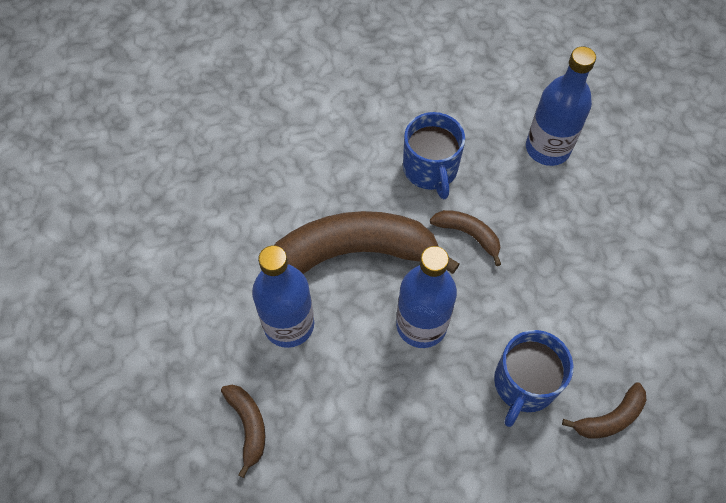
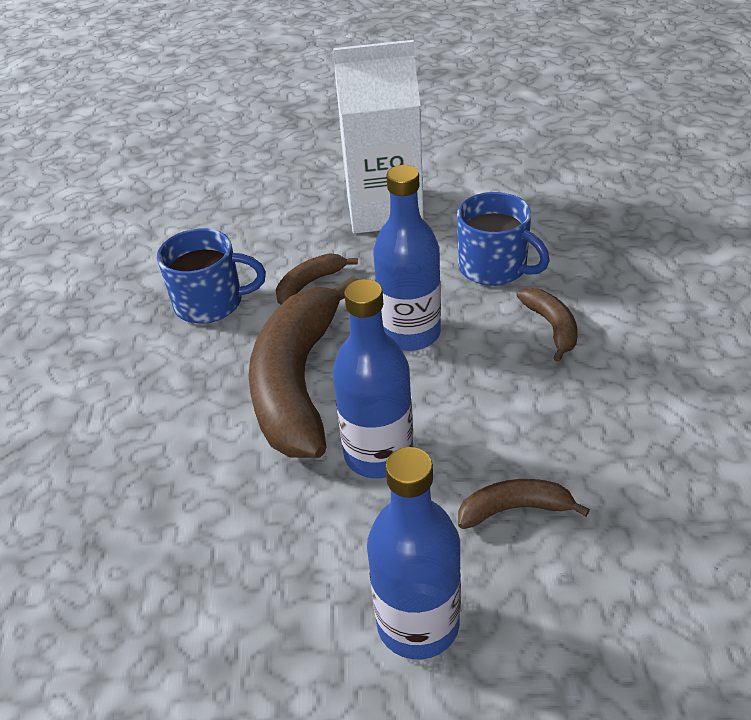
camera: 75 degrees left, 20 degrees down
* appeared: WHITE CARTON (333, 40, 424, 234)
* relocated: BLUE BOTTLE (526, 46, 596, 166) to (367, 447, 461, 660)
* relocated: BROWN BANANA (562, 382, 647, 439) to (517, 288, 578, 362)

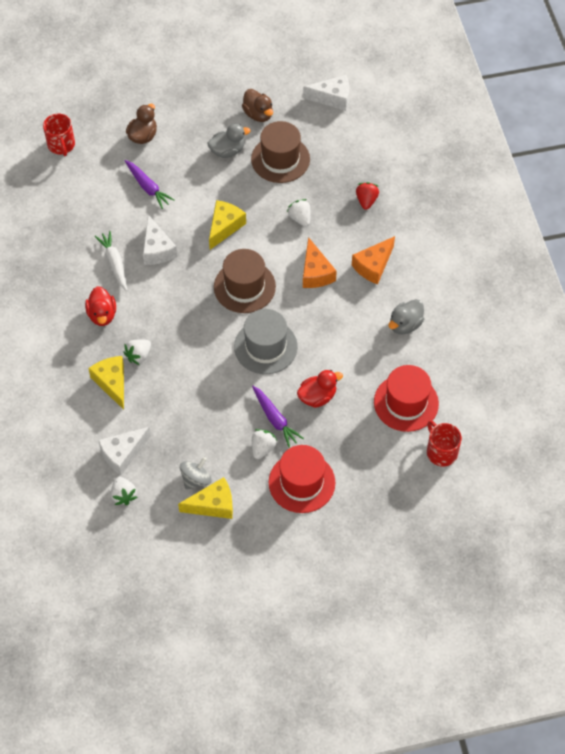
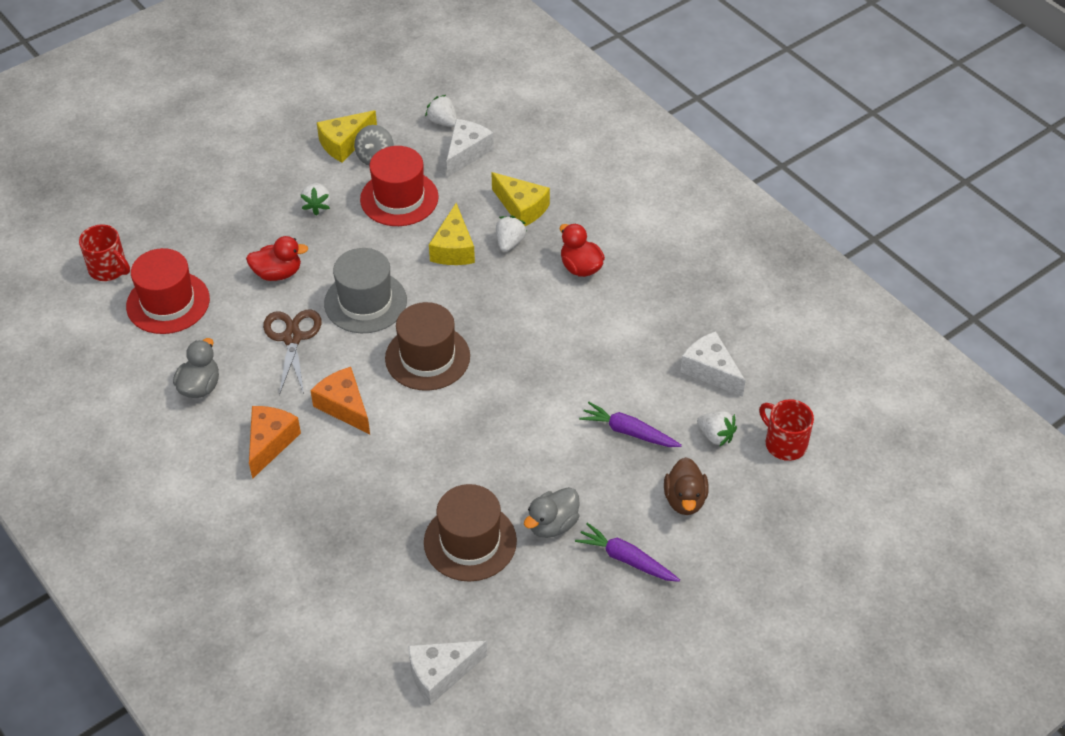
camera: 155 degrees right, 10 degrees down
* missing: WHITE CARROT (95, 231, 127, 291)
* missing: BROWN DUCK (242, 89, 273, 122)
* missing: RED STRAWBERRY (356, 182, 379, 210)
* appeared: BROWN SCISSORS (263, 309, 322, 395)
* relocated: WHITE CHEESE (143, 215, 177, 265) to (680, 331, 746, 397)
* relocated: YELLOW CHEESE (209, 200, 246, 250) to (429, 203, 475, 265)
* relocated: PURPLE CARROT (252, 386, 304, 448) to (575, 523, 680, 582)
* relocated: RED HAT (269, 445, 335, 513) to (360, 146, 439, 226)
* relocated: WHITE STRAWBERRY (287, 199, 311, 227) to (697, 411, 737, 447)
* spun: RED DUCK (297, 370, 343, 408) = (246, 236, 309, 281) 135 degrees counterclockwise

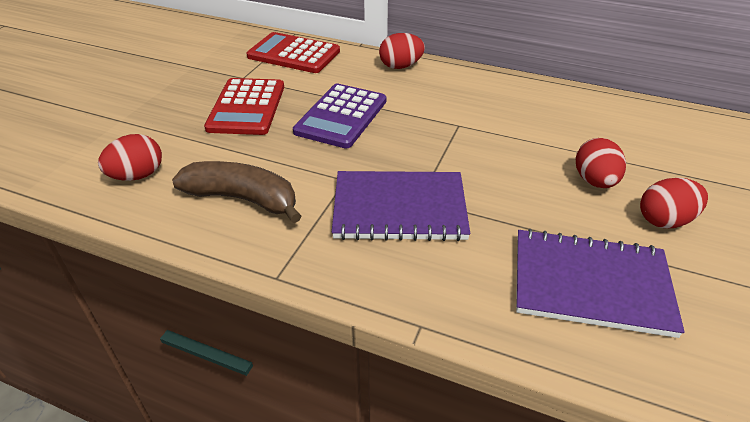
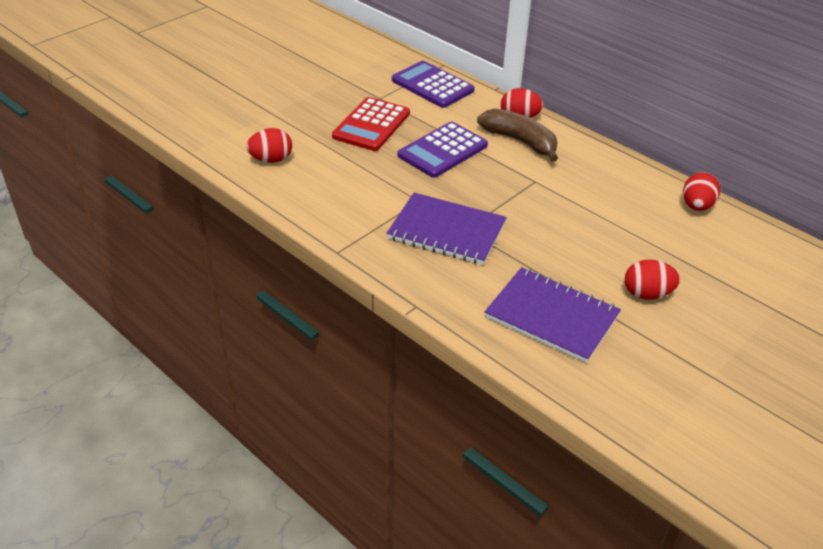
camera: 20 degrees right, 0 degrees up
* relocated: BROWN BANANA (172, 161, 301, 223) to (477, 108, 558, 161)
* relocated: RED EGG (575, 138, 626, 188) to (683, 172, 720, 211)
* colour: RED CALCULATOR (247, 32, 340, 73) to PURPLE CALCULATOR (392, 61, 475, 108)

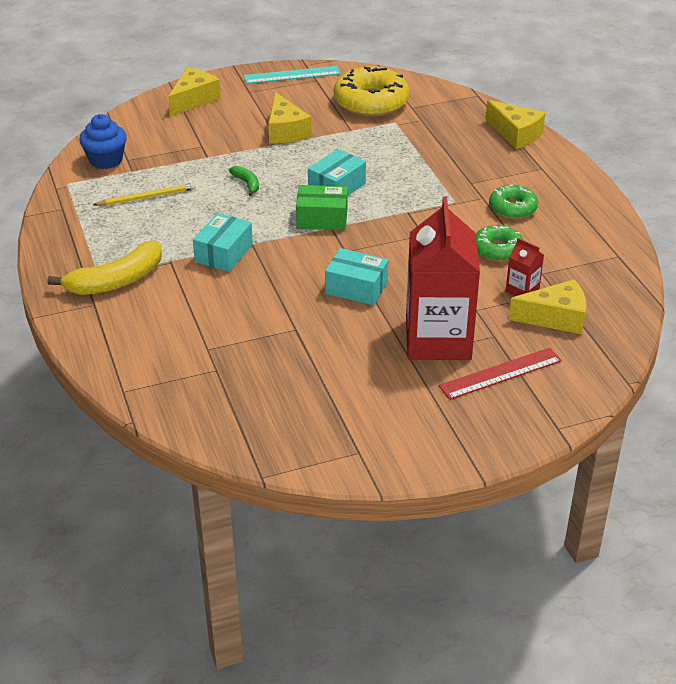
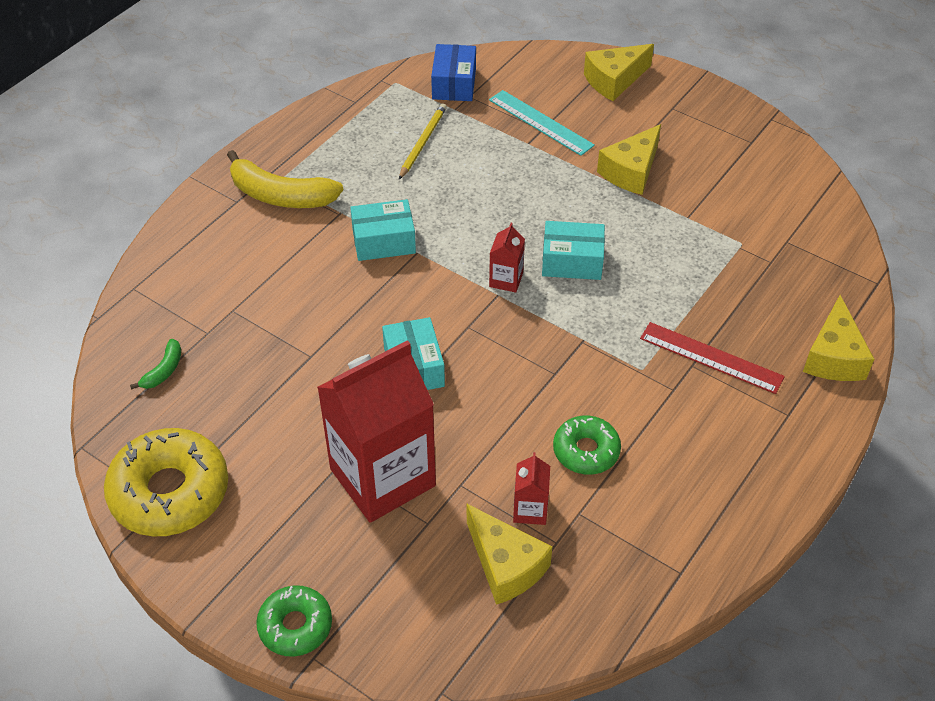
camera: 55 degrees right, 10 degrees up
* relocated: GREEN BANANA (229, 166, 259, 196) to (130, 339, 181, 390)
* relocated: TURQUOISE RULER (244, 66, 341, 84) to (489, 90, 595, 156)
* relocated: YELLOW DONUT (334, 66, 409, 117) to (104, 428, 228, 536)
* relocated: RED RULER (439, 348, 562, 400) to (640, 322, 785, 394)
* relocated: GREEN DONUT (489, 185, 538, 219) to (256, 585, 332, 657)
* exchanged: BLUE CUPCAKE (79, 114, 127, 169) to BLUE BOX (431, 44, 476, 101)
* exchanged: GREEN BOX (296, 185, 348, 230) to RED CARTON (489, 223, 525, 293)
* spun: YELLOW PENCIL (93, 183, 196, 206) = (399, 103, 447, 179) 105 degrees counterclockwise
* spun: YELLOW CHEESE (168, 68, 221, 116) = (584, 44, 654, 101) 150 degrees clockwise

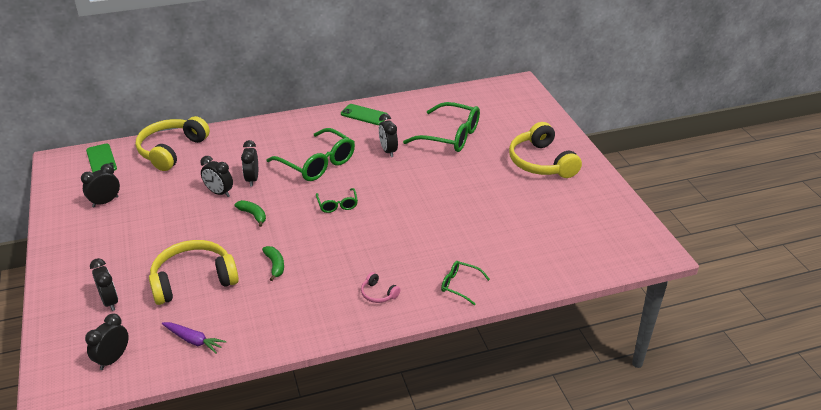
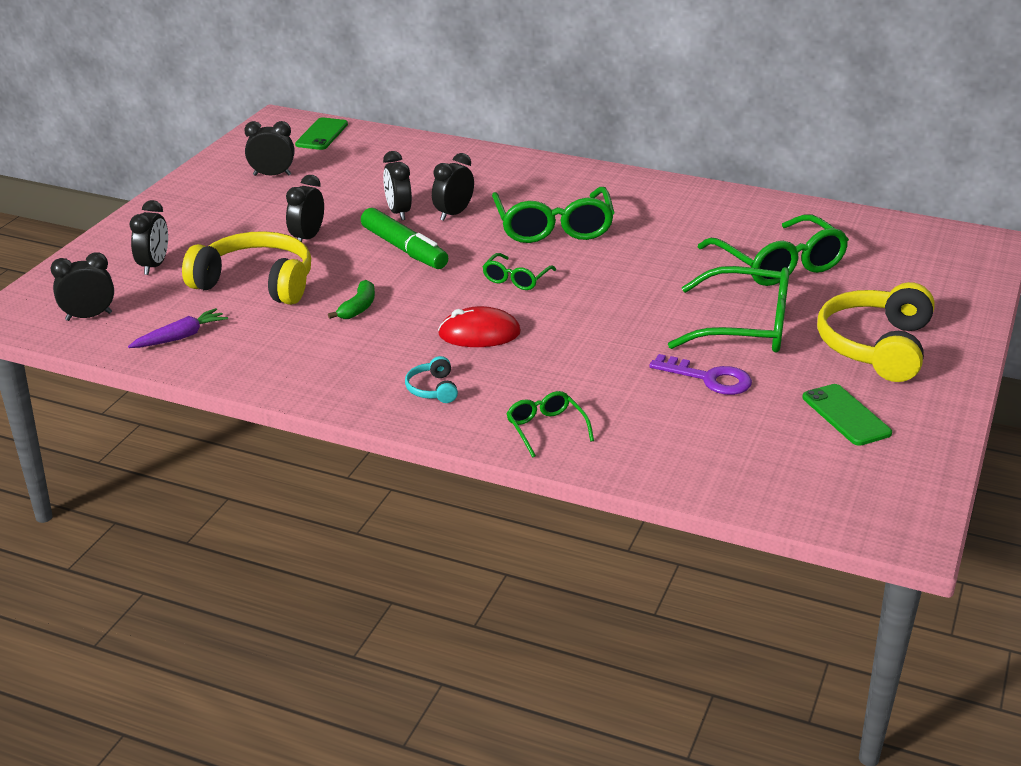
camera: 40 degrees right, 5 degrees down
* missing: YELLOW HEADPHONES (136, 116, 210, 171)
* appeared: RED MOUSE (438, 306, 521, 347)
* appeared: PURPLE KEY (649, 354, 752, 395)
* appeared: GREEN GLASSES (668, 266, 790, 353)
* relocated: GREEN PHONE (341, 104, 388, 125) to (802, 384, 892, 446)
* relocated: BLACK CLOCK (379, 114, 398, 157) to (286, 175, 324, 242)
* exchanged: GREEN BANANA (235, 200, 266, 227) to GREEN MARKER (361, 208, 448, 269)
* colour: PINK HEADPHONES (361, 272, 400, 303) to TURQUOISE HEADPHONES (405, 356, 458, 403)
* spun: PURPLE CARROT (162, 322, 226, 354) = (128, 308, 228, 348) 105 degrees counterclockwise

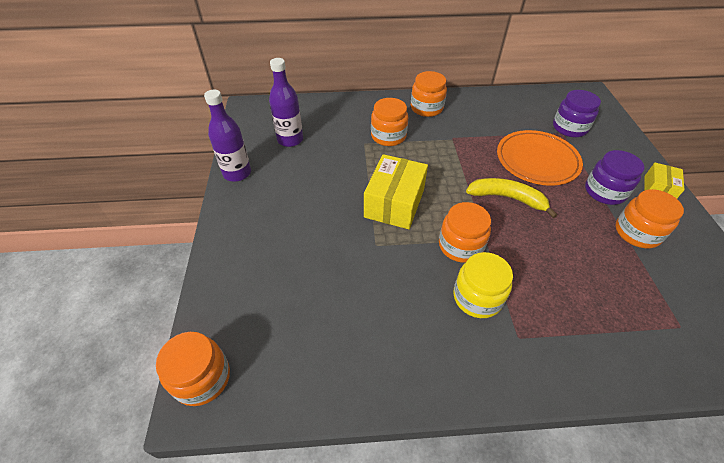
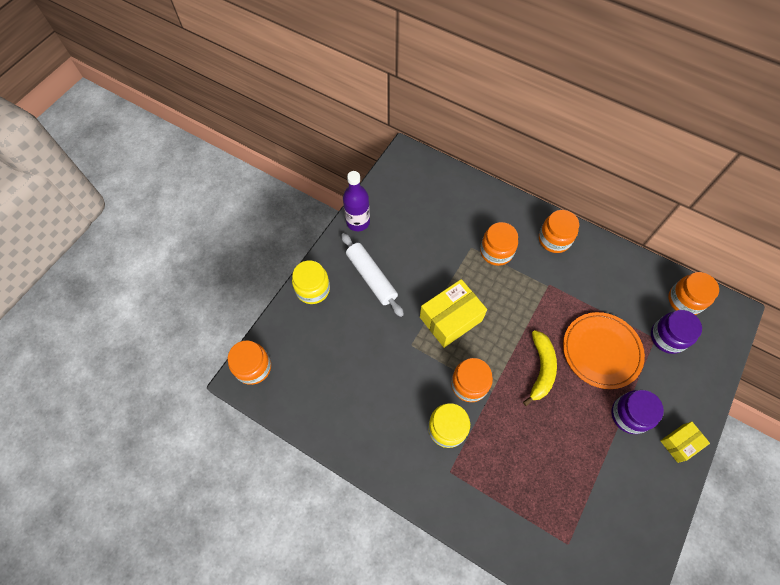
camera: 35 degrees right, 15 degrees up
* missing: PURPLE BOTTLE (269, 58, 303, 147)
* appeared: YELLOW JAR (292, 261, 330, 304)
* appeared: WHITE ROLLING PIN (341, 233, 404, 317)
* relocated: ORANGE JAR (615, 189, 684, 248) to (668, 272, 719, 315)
* spun: YELLOW BANANA (466, 178, 557, 218) = (523, 330, 557, 406) 45 degrees clockwise

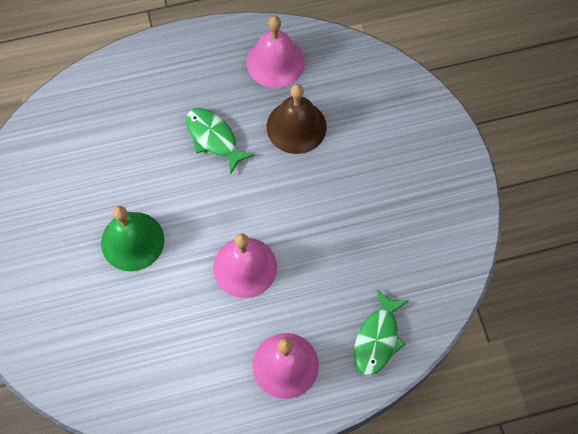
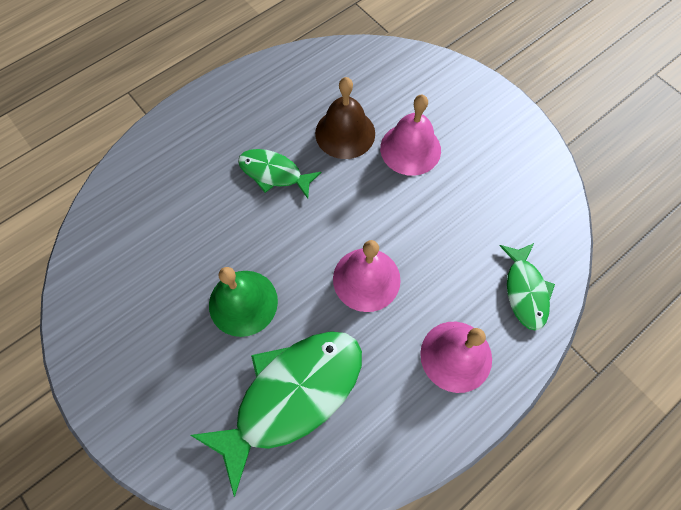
camera: 25 degrees left, 0 degrees up
* appeared: GREEN FISH (190, 331, 362, 497)
* relocated: PINK BELL (247, 16, 305, 88) to (380, 95, 441, 176)

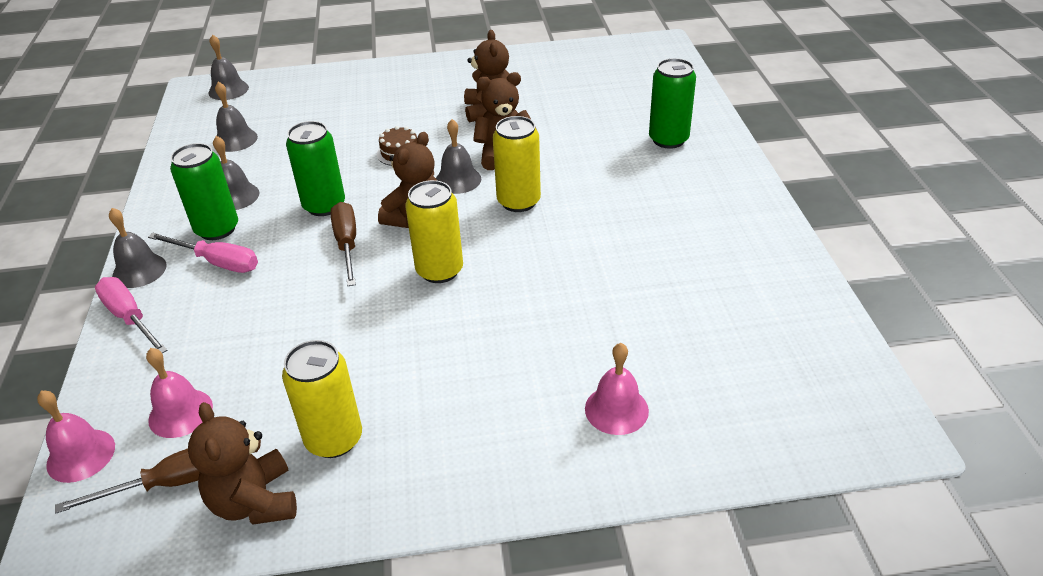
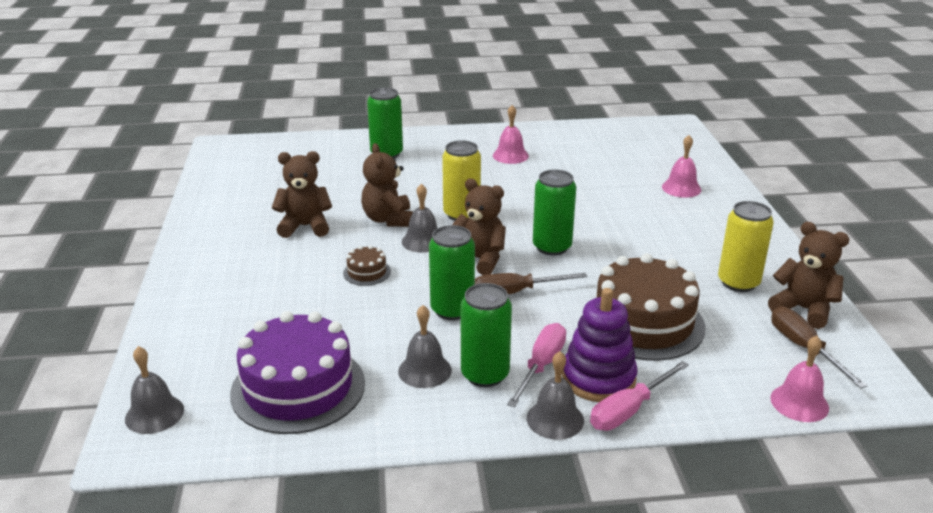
camera: 90 degrees left, 10 degrees down
* appeared: PURPLE STACKING TOY (562, 288, 638, 402)
* appeared: BROWN CAKE (596, 253, 706, 361)
* relocated: PINK BELL (146, 348, 213, 438) to (493, 105, 529, 164)
* exchanged: GREY BELL (215, 82, 258, 152) to PURPLE CAKE (230, 311, 365, 434)
* colour: YELLOW CAN (405, 180, 463, 283) to GREEN CAN (533, 169, 576, 256)
* spun: BROWN TEDDY BEAR (188, 402, 297, 525) = (768, 222, 850, 329) 120 degrees counterclockwise

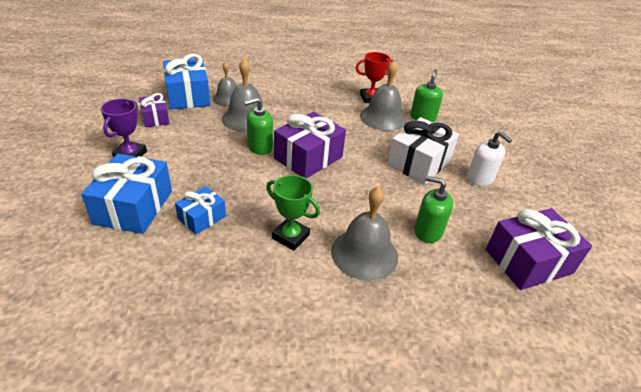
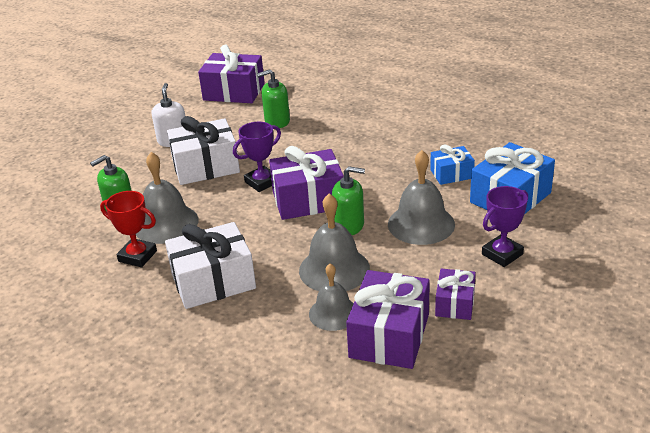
camera: 140 degrees left, 5 degrees down
* missing: GREEN TROPHY (266, 175, 320, 251)
* appeared: WHITE GIFT (165, 222, 256, 309)
* appeared: PURPLE TROPHY (233, 122, 281, 192)
* relocated: GREY BELL (331, 187, 398, 281) to (388, 150, 455, 245)
* colour: BLUE GIFT (163, 54, 210, 110) to PURPLE GIFT (346, 270, 430, 369)
* spun: GREEN SOAP DISPENSER (414, 176, 453, 243) = (257, 69, 290, 128) 105 degrees clockwise

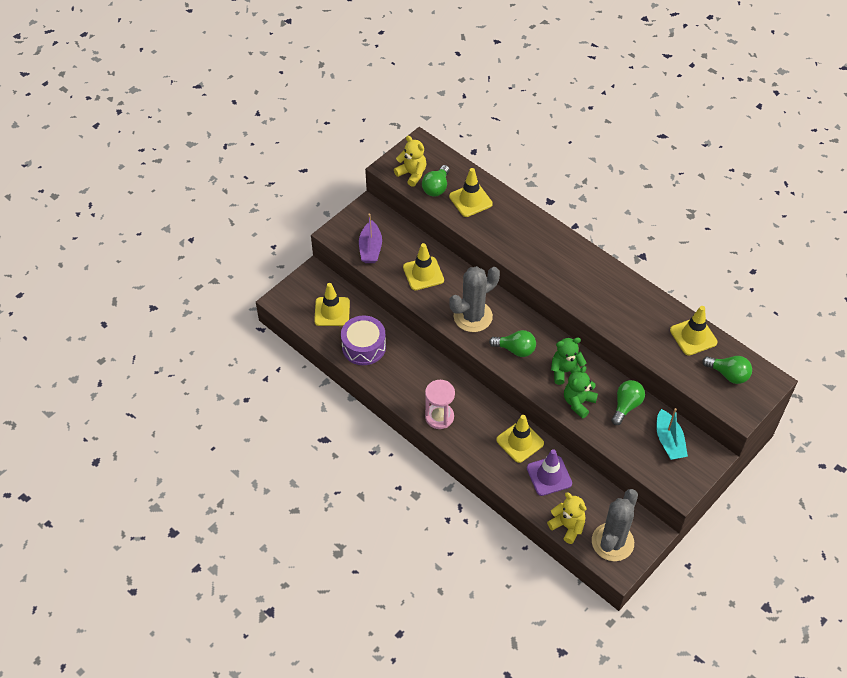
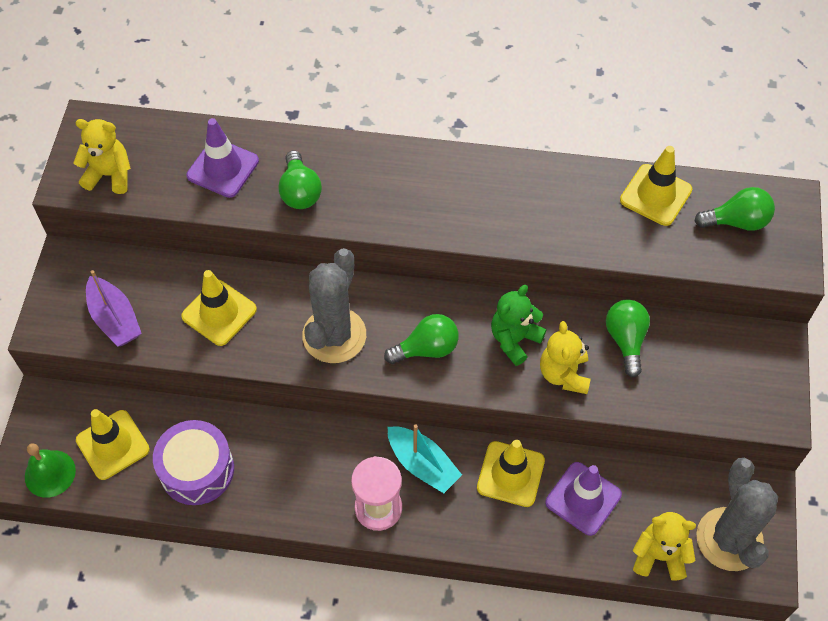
camera: 35 degrees left, 5 degrees up
* appeared: GREEN BELL (25, 443, 76, 498)
* relocated: GREEN LIGHT BULB (422, 165, 450, 197) to (278, 150, 322, 209)
* relocated: TURQUOISE BOAT (656, 408, 688, 460) to (388, 424, 462, 493)
* colour: YELLOW TRAFFIC CONE (449, 168, 493, 217) to PURPLE TRAFFIC CONE (187, 118, 259, 198)
* colour: GREEN TEDDY BEAR (564, 366, 598, 419) to YELLOW TEDDY BEAR (540, 321, 591, 394)

